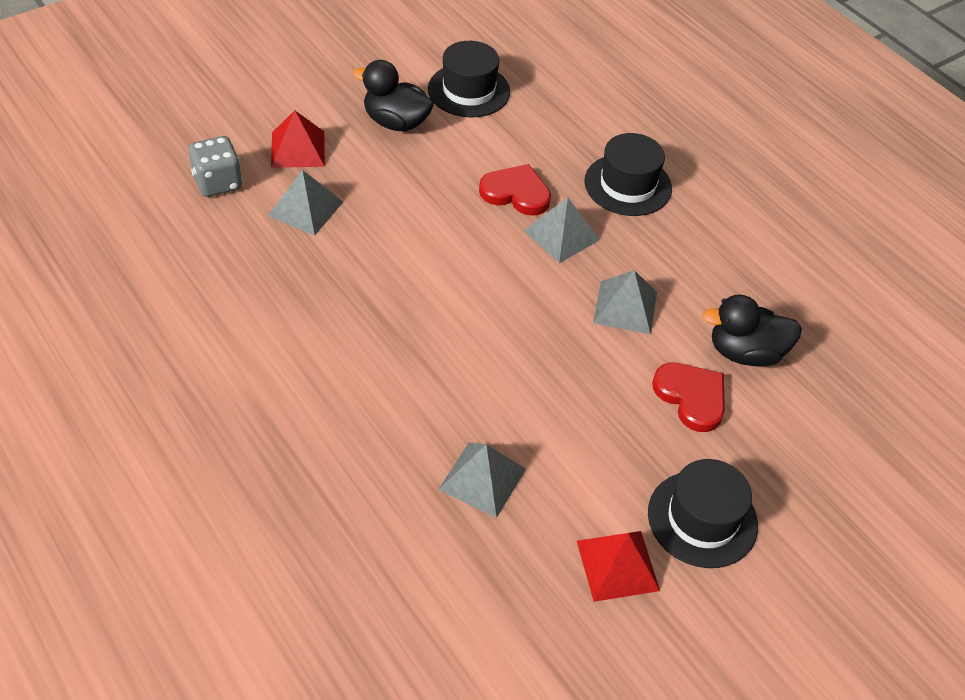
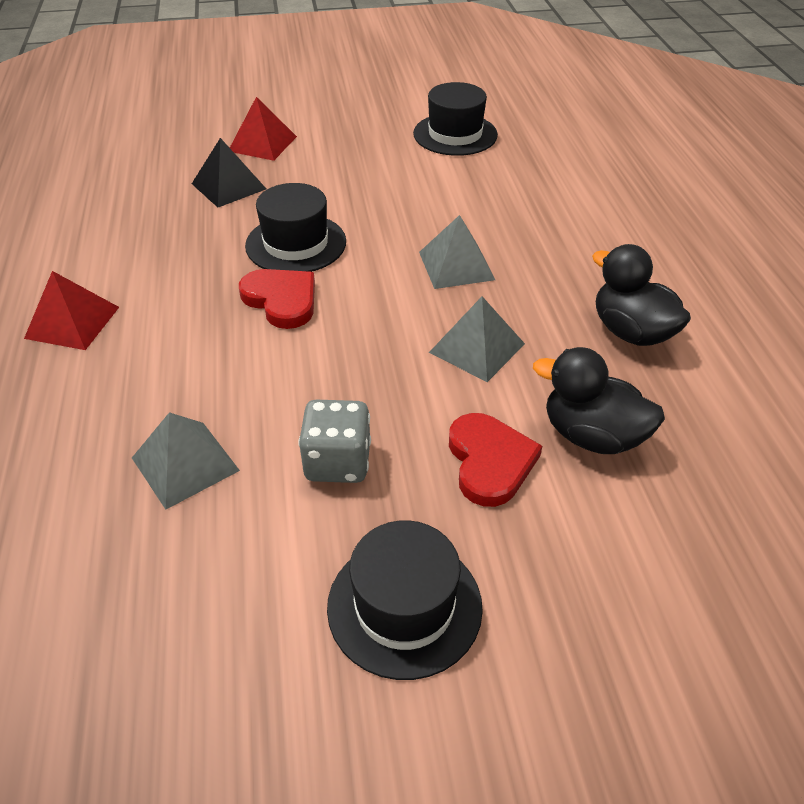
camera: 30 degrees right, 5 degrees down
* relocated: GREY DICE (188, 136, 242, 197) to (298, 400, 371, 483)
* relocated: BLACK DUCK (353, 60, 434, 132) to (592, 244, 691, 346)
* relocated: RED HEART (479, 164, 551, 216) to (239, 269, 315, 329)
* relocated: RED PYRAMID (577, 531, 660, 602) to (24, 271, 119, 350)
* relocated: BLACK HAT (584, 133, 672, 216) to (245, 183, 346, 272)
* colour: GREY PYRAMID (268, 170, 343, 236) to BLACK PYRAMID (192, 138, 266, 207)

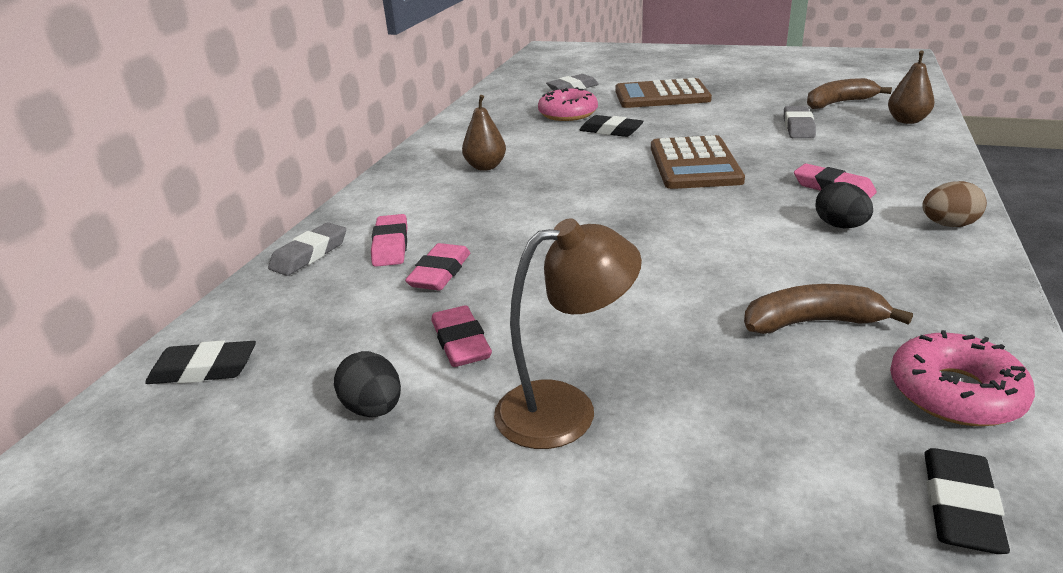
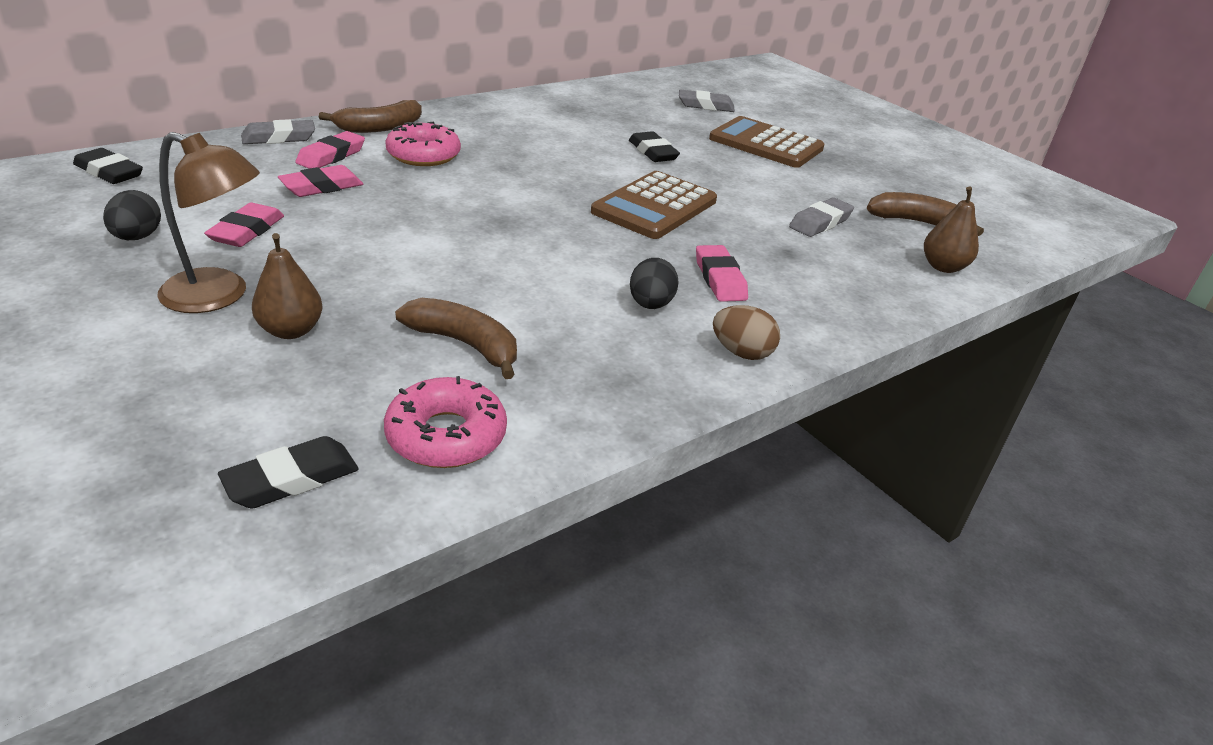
camera: 30 degrees right, 5 degrees up
* appeared: BROWN BANANA (319, 100, 422, 133)
* relocated: BROWN PEAR (462, 95, 506, 171) to (252, 233, 323, 339)
* relocated: PINK DONUT (538, 87, 598, 121) to (385, 121, 461, 166)

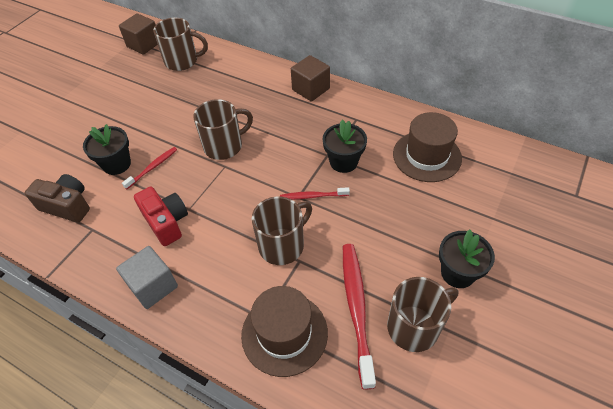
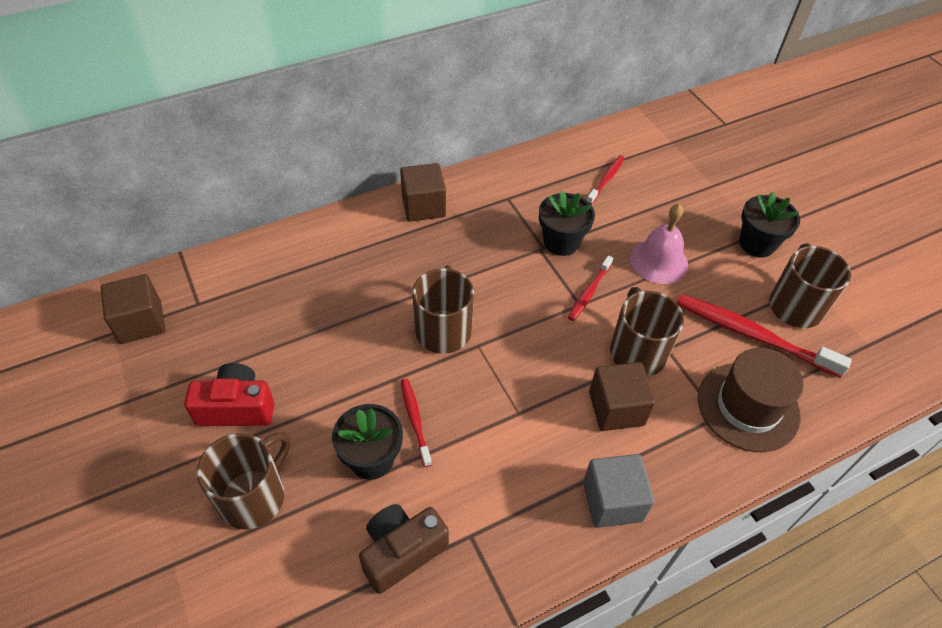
camera: 60 degrees left, 0 degrees up
* appeared: BROWN CUBE (589, 362, 655, 431)
* appeared: PINK BELL (630, 204, 688, 284)
* relocated: RED CAMERA (134, 187, 188, 246) to (184, 363, 274, 426)
* relocated: BROWN MUG (153, 18, 208, 71) to (197, 432, 290, 530)
* exchanged: BROWN HAT (393, 112, 462, 182) to RED TOOTHBRUSH (587, 156, 625, 205)

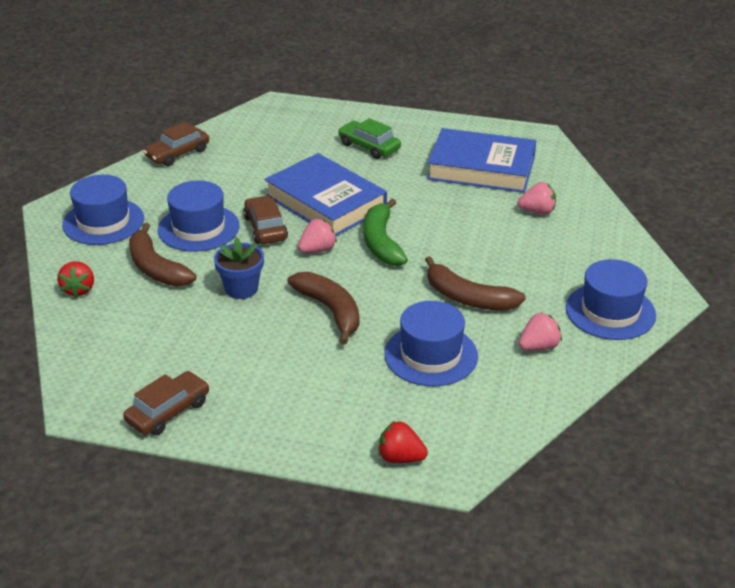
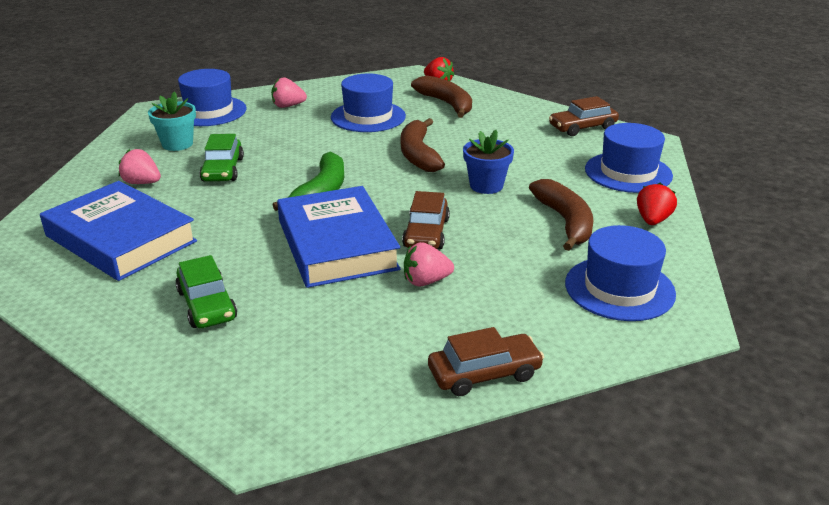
camera: 155 degrees left, 5 degrees down
* appeared: TURQUOISE FLOWER POT (148, 91, 196, 151)
* appeared: GREEN CAR (199, 134, 244, 181)
* relocated: BLUE HAT (158, 181, 239, 252) to (585, 123, 673, 193)
* relocated: PINK STRAWBERRY (298, 219, 337, 253) to (404, 242, 454, 287)
* relocated: BROWN BANANA (425, 256, 526, 311) to (411, 76, 472, 118)

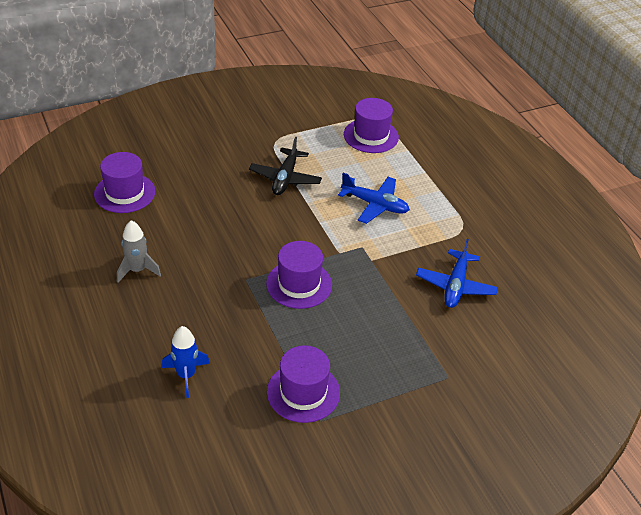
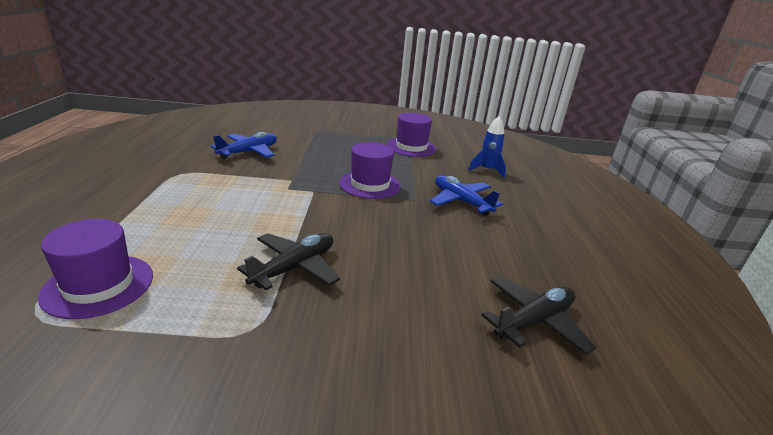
camera: 155 degrees left, 15 degrees down
* missing: GREY ROCKET (117, 220, 161, 283)
* relocated: BLUE PLANE (338, 173, 410, 224) to (430, 175, 503, 216)
* exchanged: PURPLE HAT (94, 152, 155, 213) to BLACK PLANE (481, 276, 597, 355)

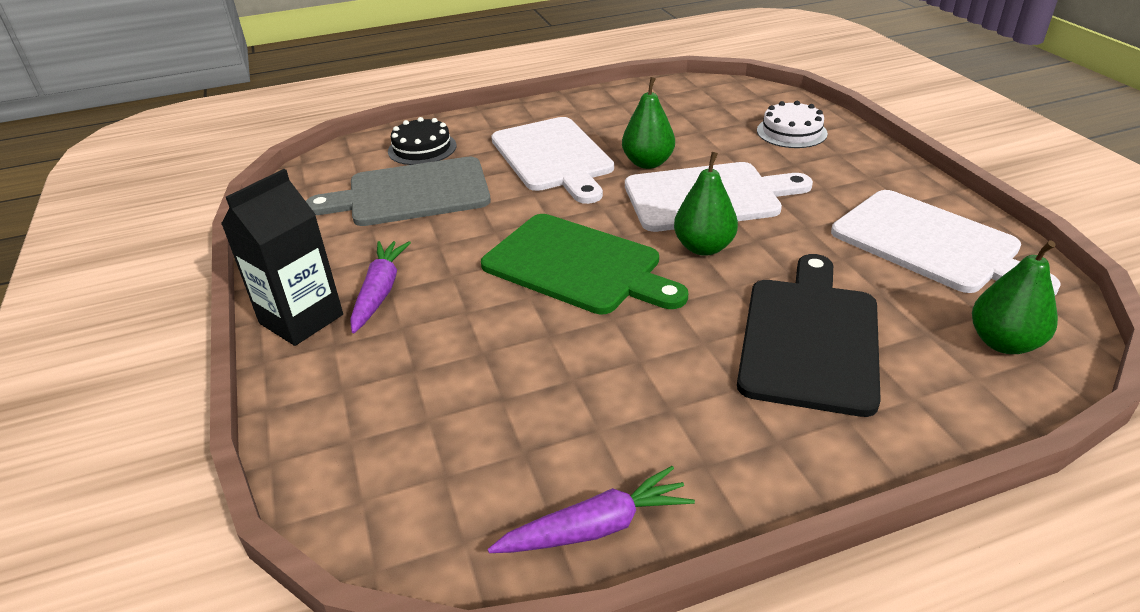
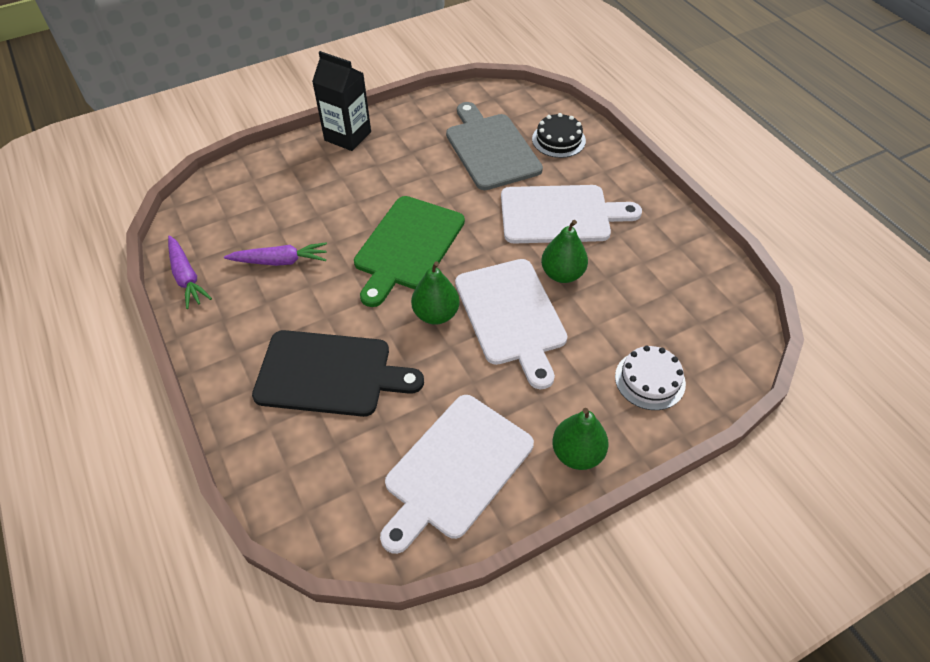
camera: 80 degrees right, 15 degrees up
* relocated: PURPLE CARROT (350, 241, 411, 333) to (224, 242, 327, 266)
* relocated: GREEN PEAR (972, 240, 1058, 354) to (552, 408, 609, 470)
* spun: WHITE CUTTING BOARD (491, 117, 614, 204) = (501, 185, 642, 243) 150 degrees counterclockwise

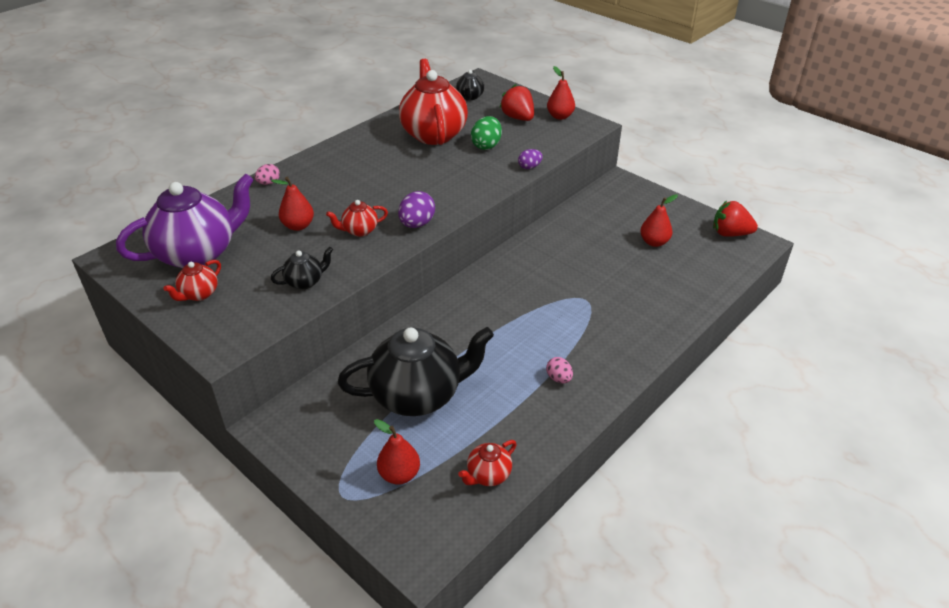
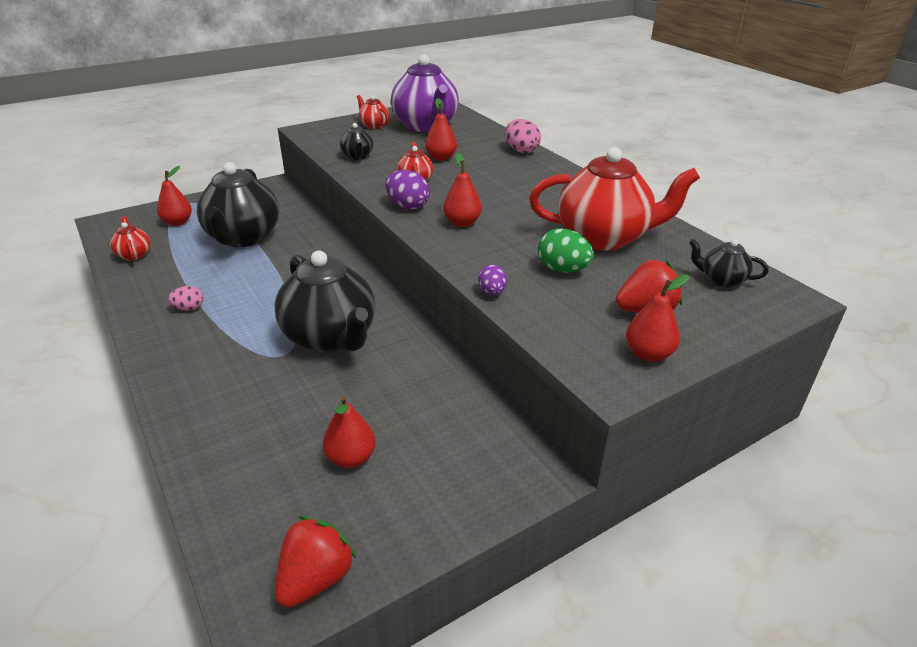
camera: 105 degrees right, 5 degrees down
* appeared: BLACK TEAPOT (274, 251, 376, 353)
* appeared: RED PEAR (443, 153, 482, 227)
* size: PINK EGG (255, 164, 280, 185) = (505, 119, 541, 153) x1.60

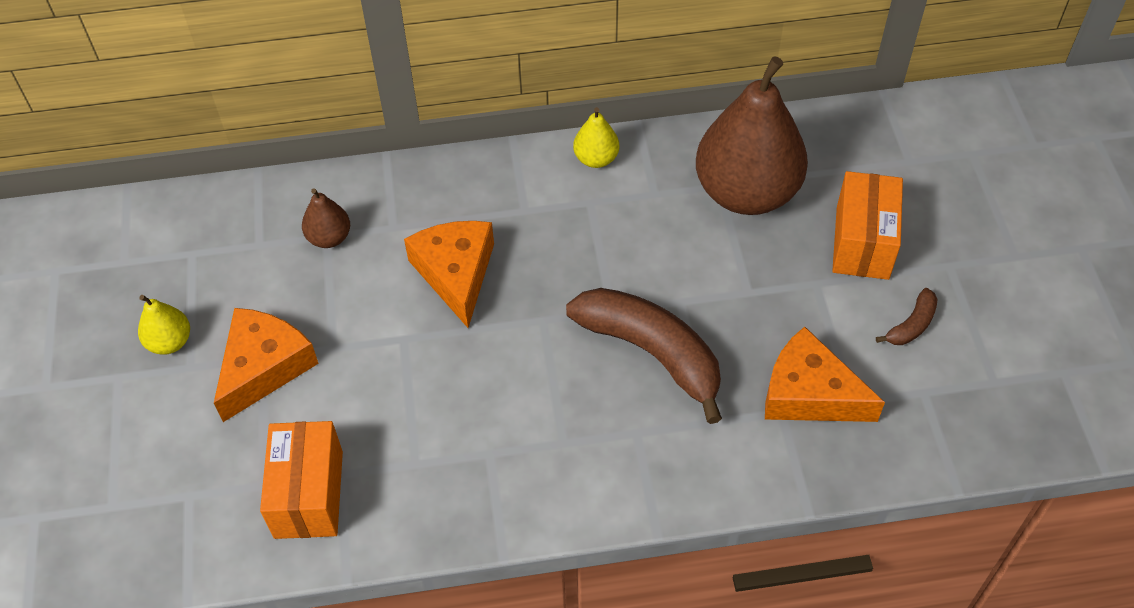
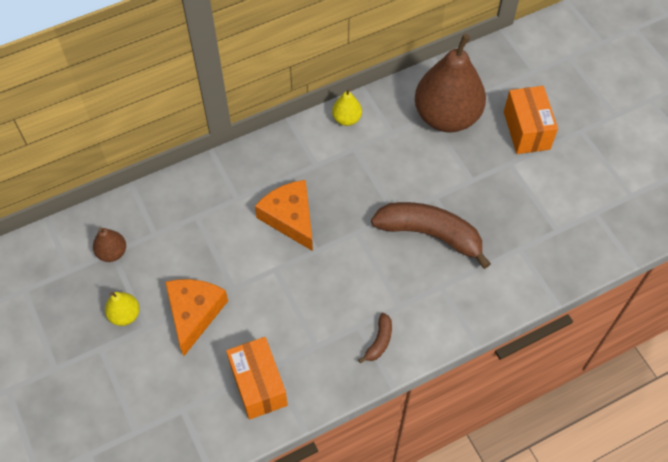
camera: 20 degrees left, 5 degrees up
* missing: ORANGE CHEESE (765, 327, 885, 422)
* relocated: BROWN PEAR (302, 188, 350, 248) to (93, 227, 126, 262)
* relocated: BROWN BANANA (876, 288, 938, 345) to (358, 313, 392, 363)

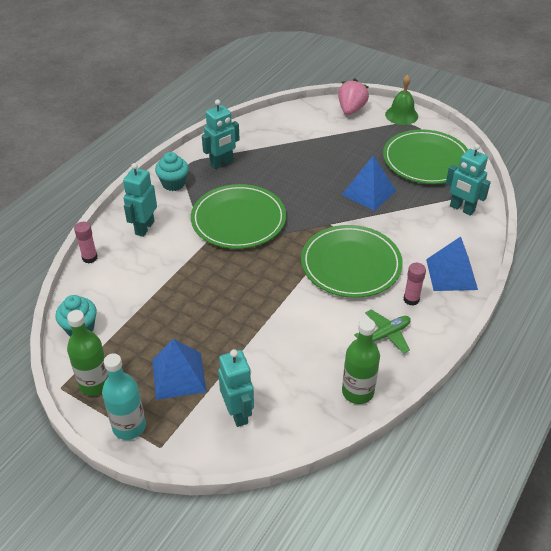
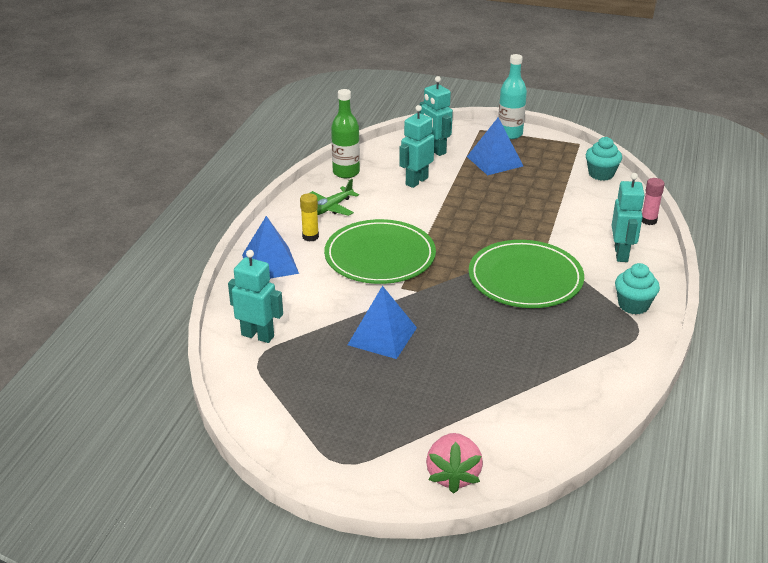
camera: 165 degrees right, 10 degrees down
* missing: GREEN BOTTLE (67, 310, 108, 396)
* missing: GREEN PLATE (383, 129, 468, 184)
* missing: GREEN BELL (385, 75, 418, 125)
* relocated: TURQUOISE ROBOT (202, 100, 240, 169) to (399, 105, 434, 188)
* colour: PINK GLUE STICK (404, 263, 426, 306) to YELLOW GLUE STICK (300, 193, 319, 241)

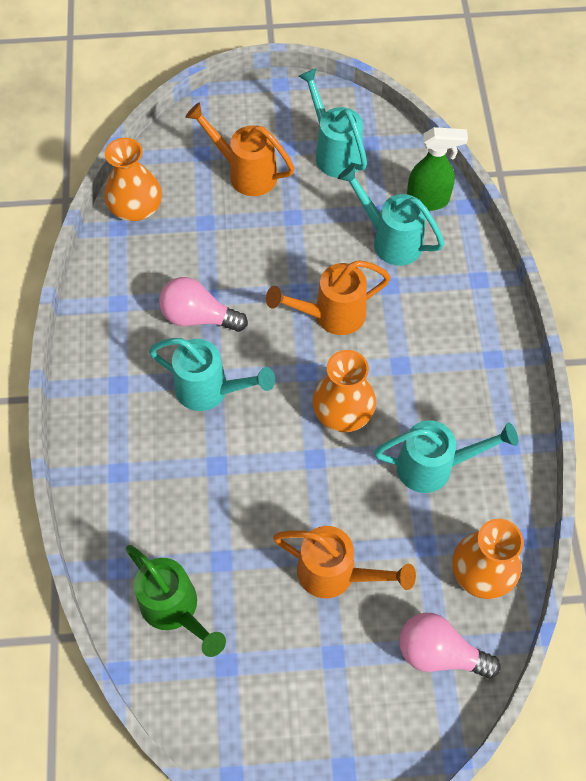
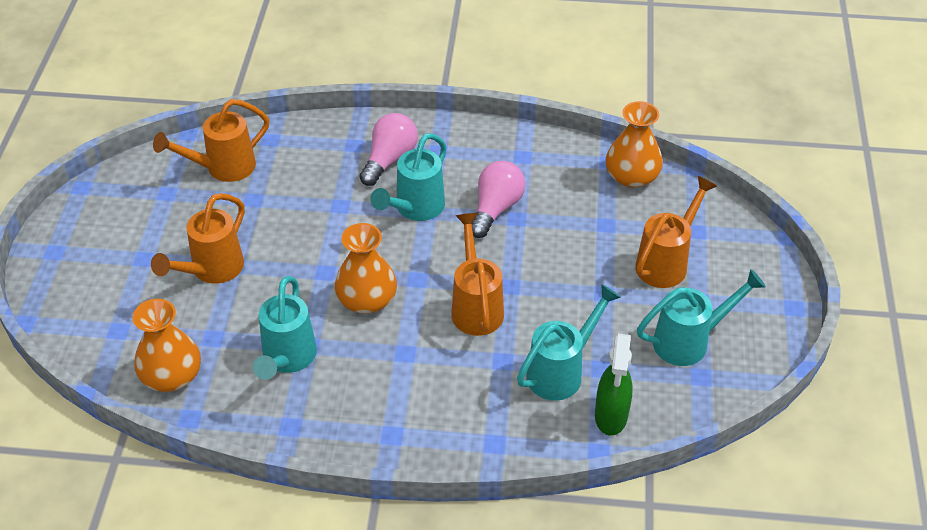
camera: 100 degrees right, 15 degrees down
* relocated: PINK LIGHT BULB (399, 613, 501, 678) to (360, 113, 418, 186)
* colour: GREEN WATERING CAN (126, 545, 226, 657) to ORANGE WATERING CAN (153, 99, 269, 182)

